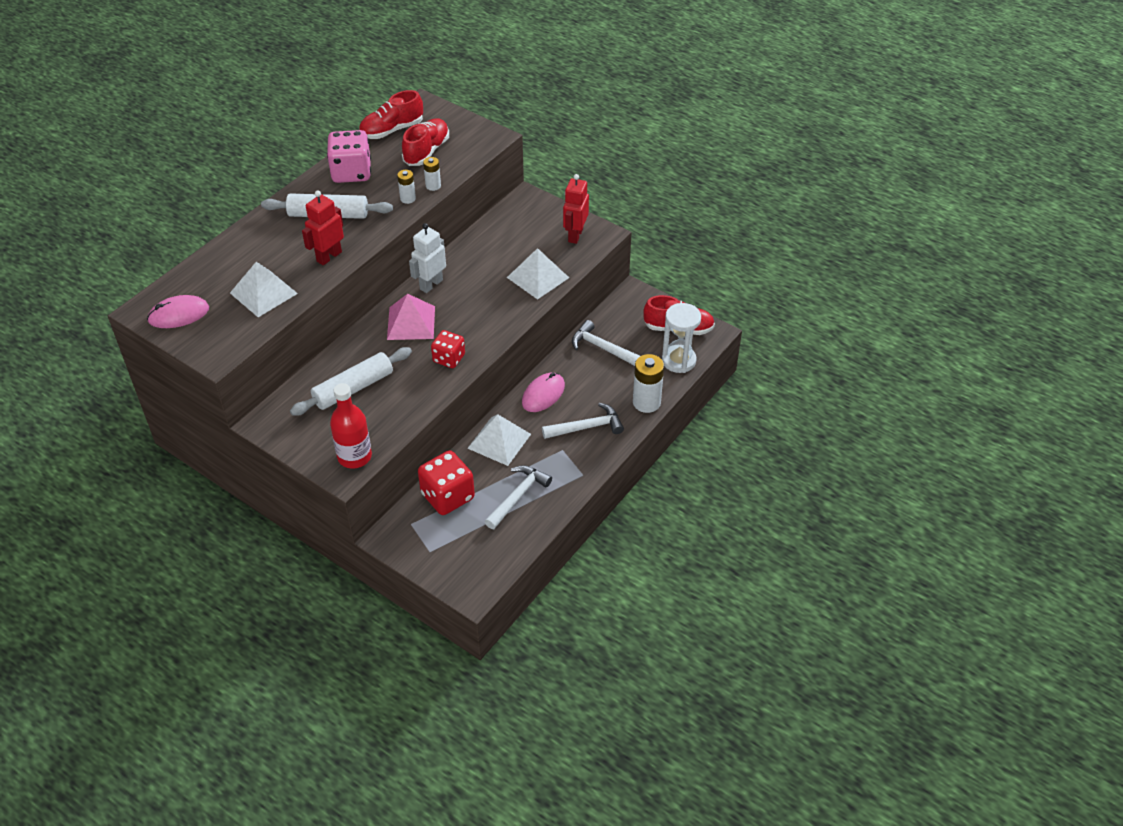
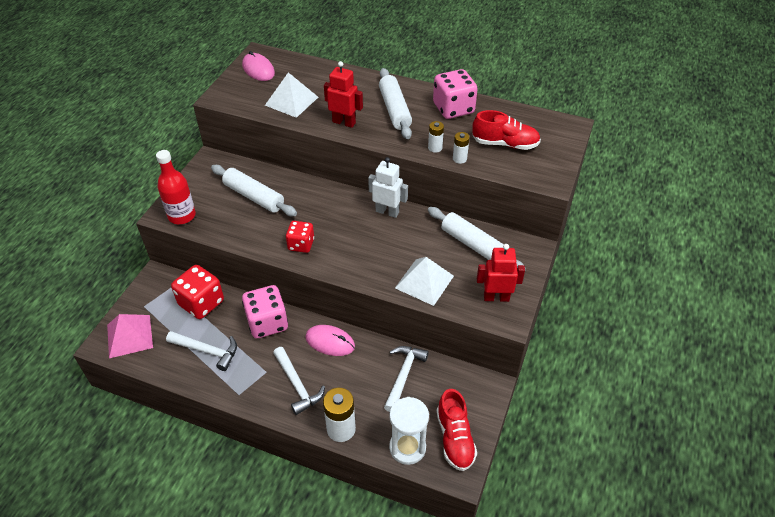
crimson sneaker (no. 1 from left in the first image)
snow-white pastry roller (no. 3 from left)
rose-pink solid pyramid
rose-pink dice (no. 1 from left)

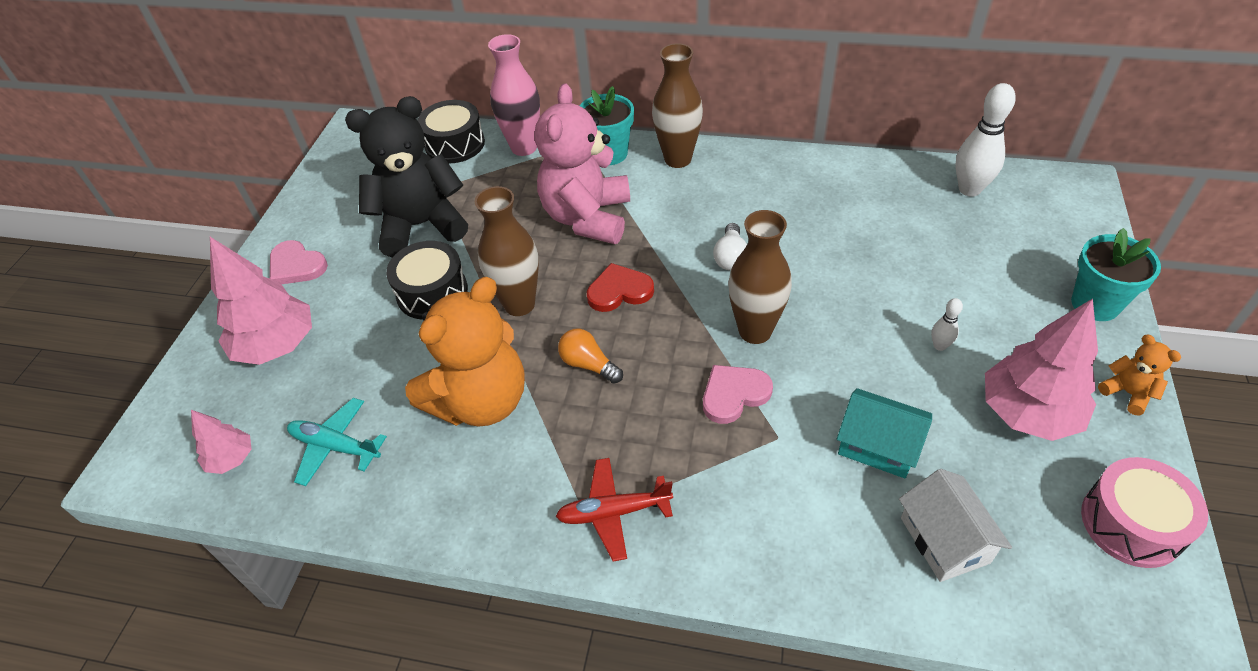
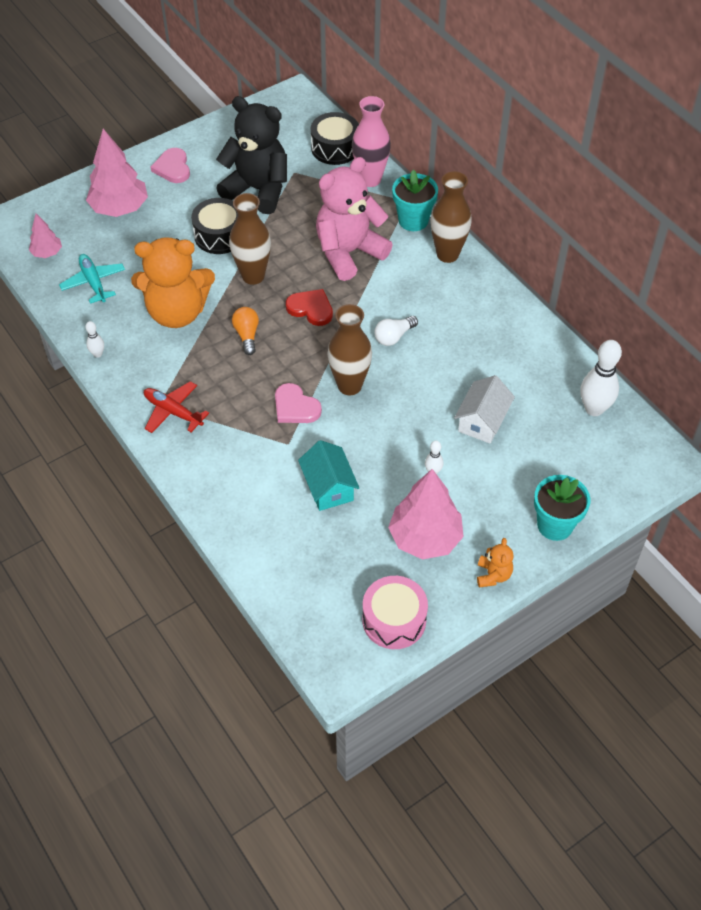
snow-white skittle (no. 1 from left)
snow-white toy house
rose-pink heart shape (no. 2 from left)

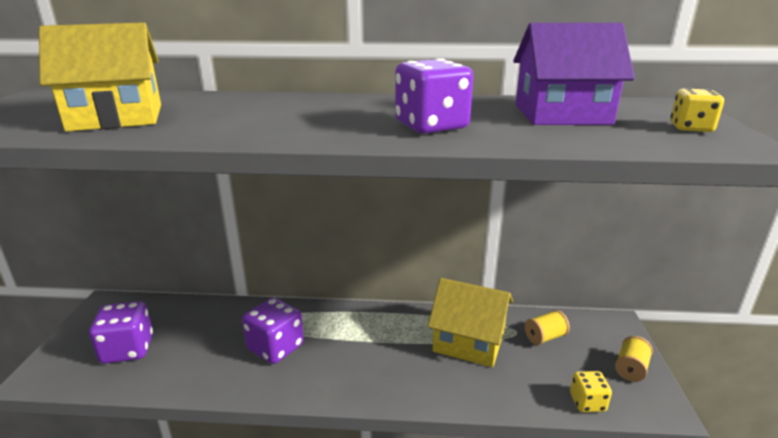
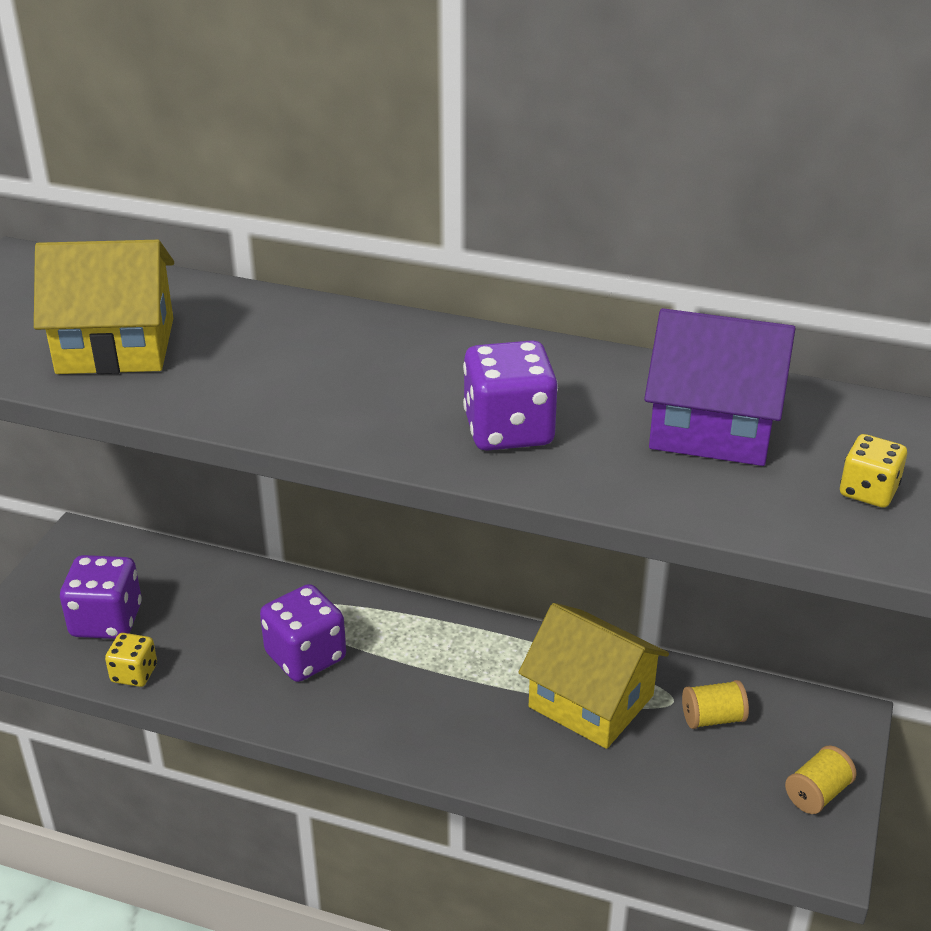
bright yellow dice (no. 1 from left)

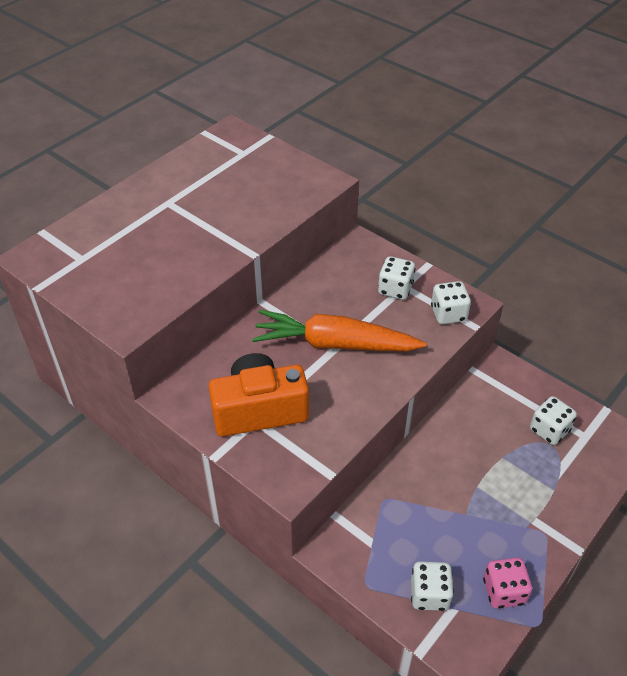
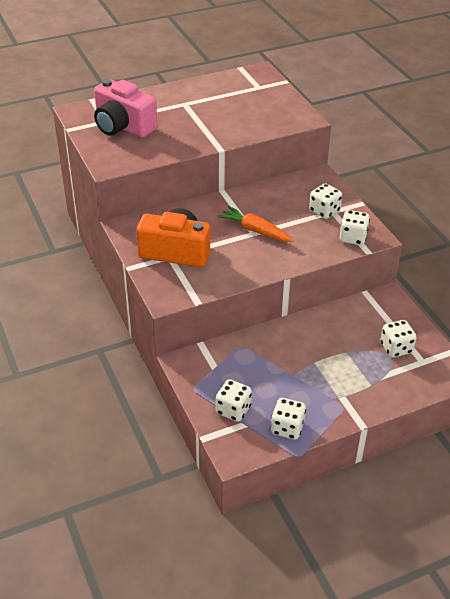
rose-pink camera
snow-white dice (no. 2 from left)
bright orange carrot

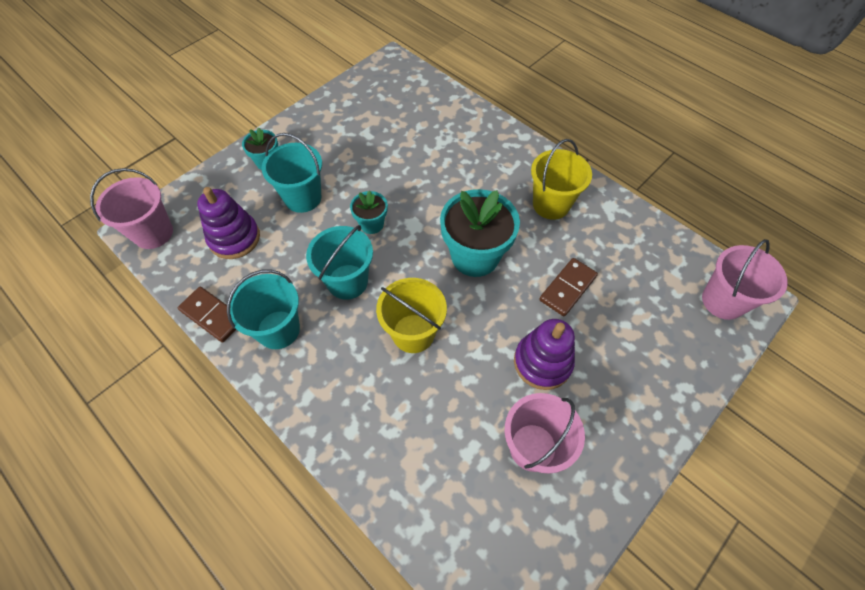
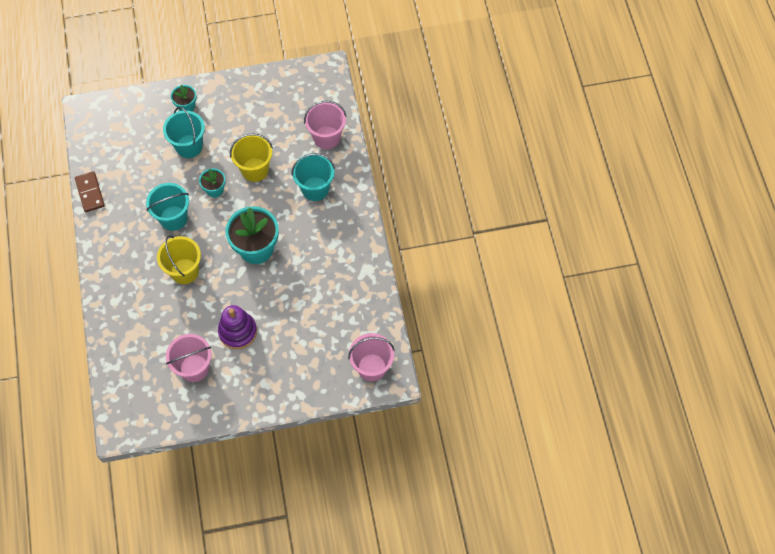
violet ring stacker (no. 1 from left in the first image)
brown domino tile (no. 2 from left in the first image)
rose-pink pail (no. 2 from left)
turquoise pail (no. 3 from left)
bright yellow pail (no. 2 from left)

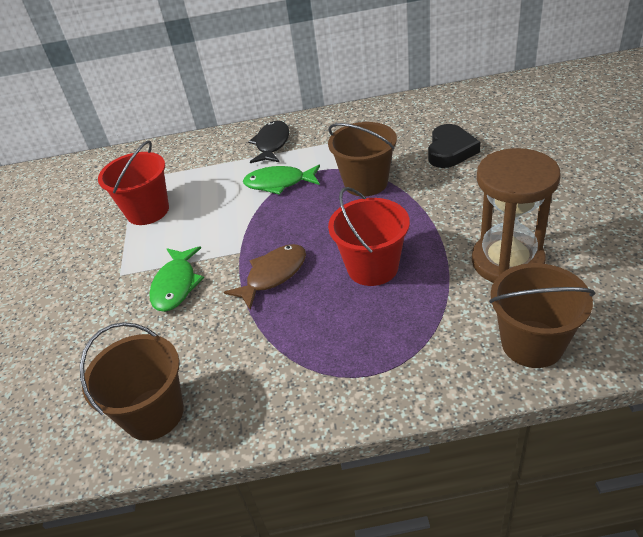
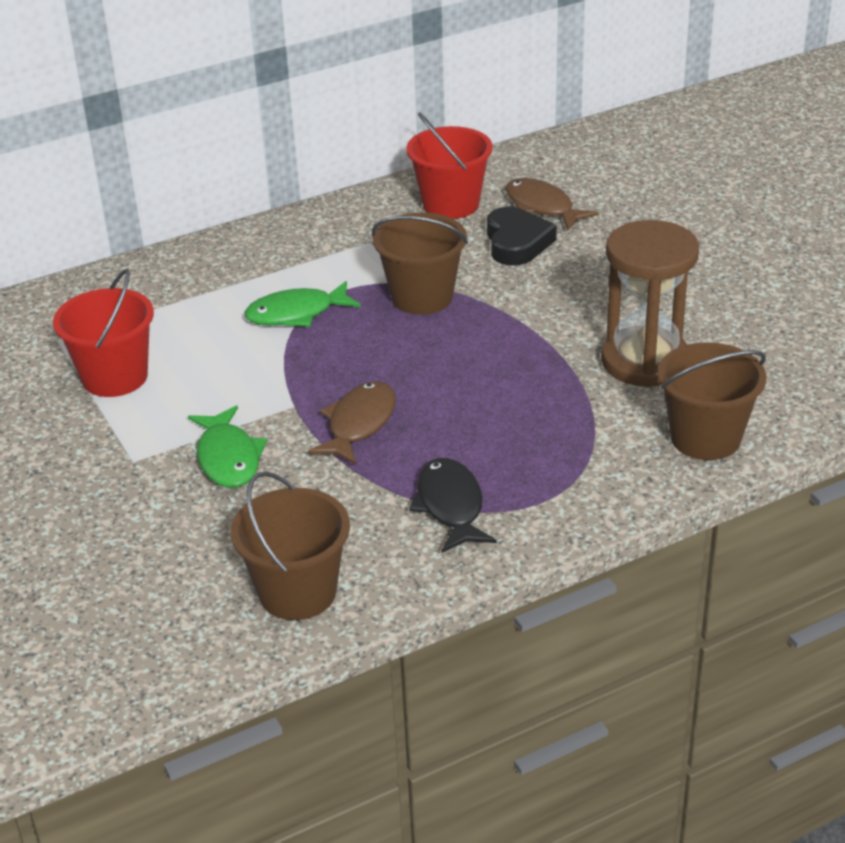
brown fish (no. 2 from left)
ebony fish
crimson pail (no. 2 from left)

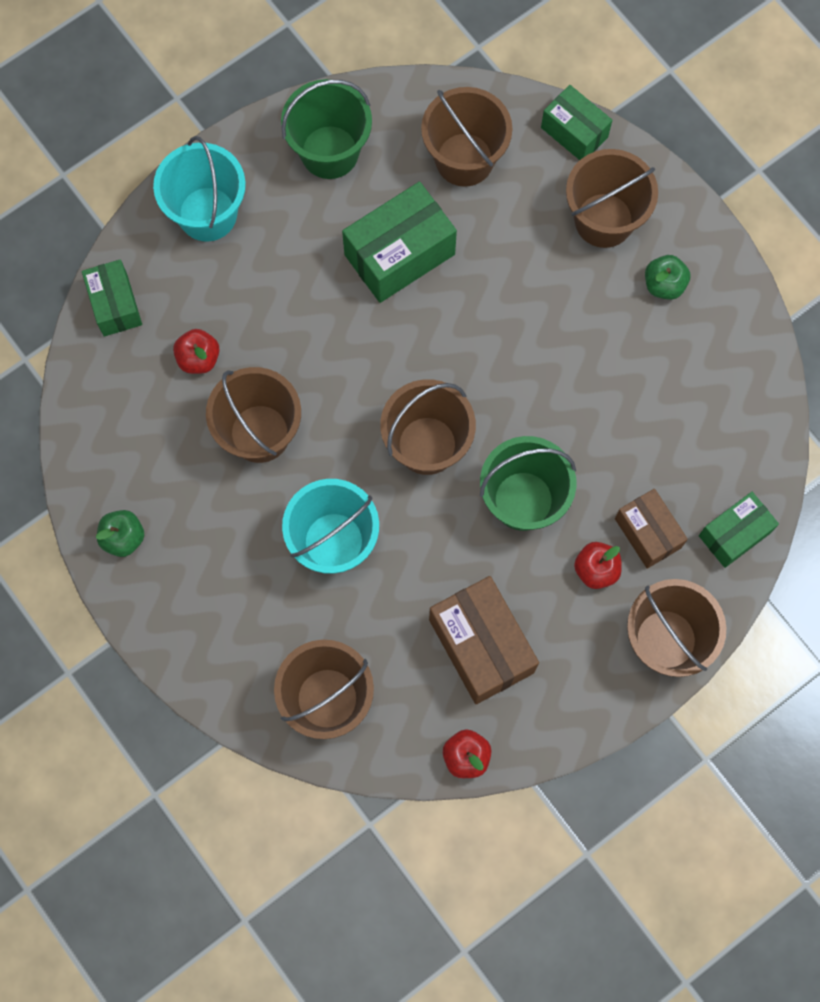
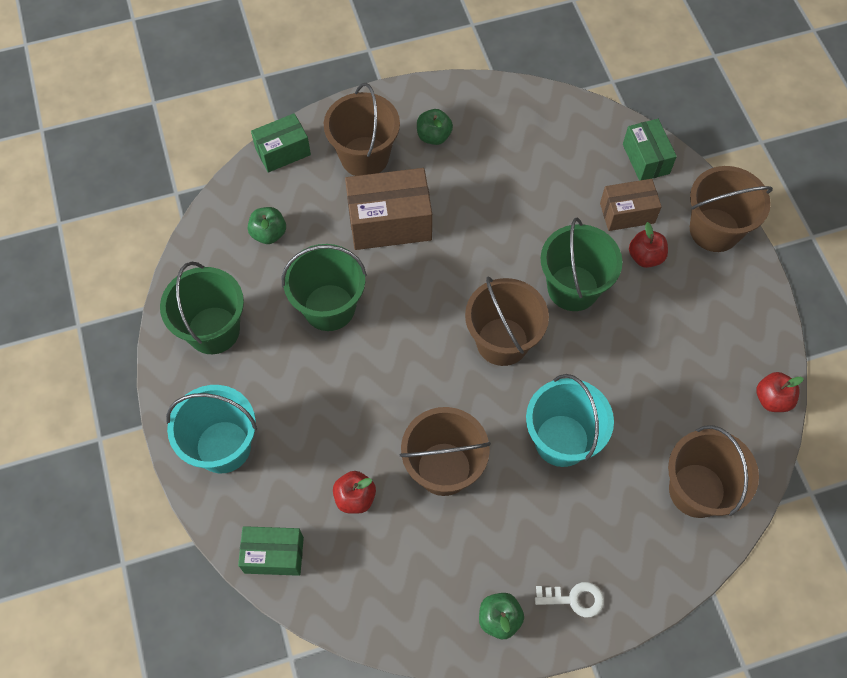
snow-white latchkey
brown package (no. 1 from left)
emerald pail (no. 2 from left)
emerald apple fruit (no. 1 from left)

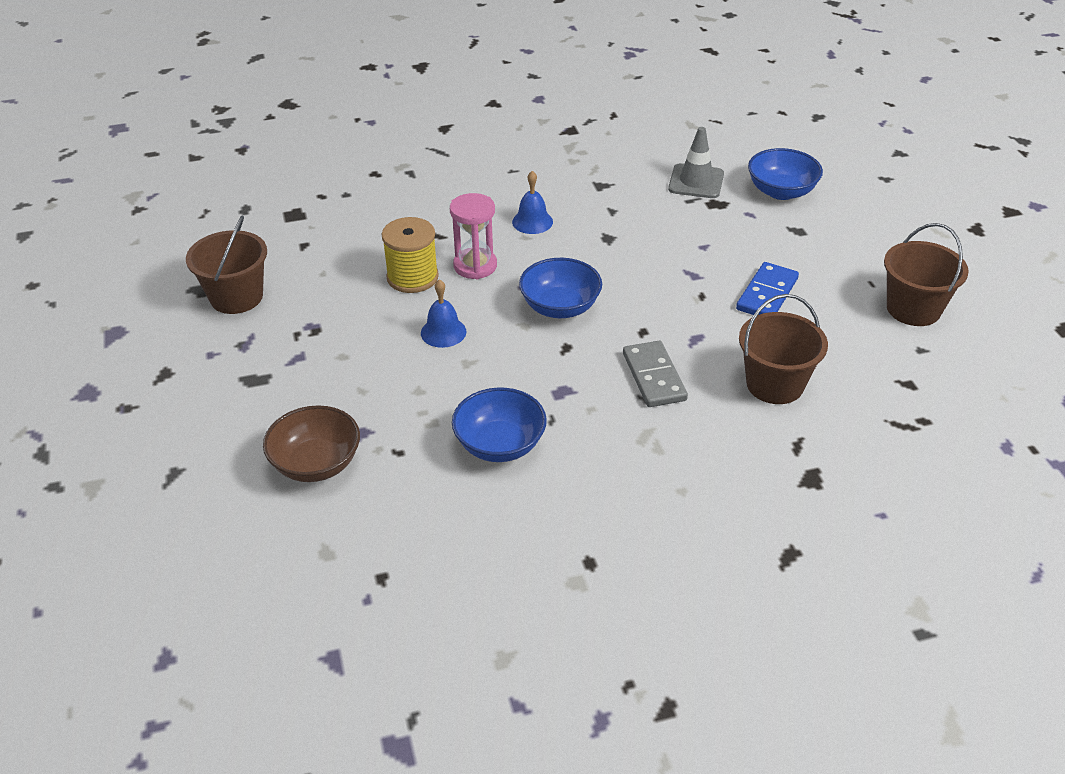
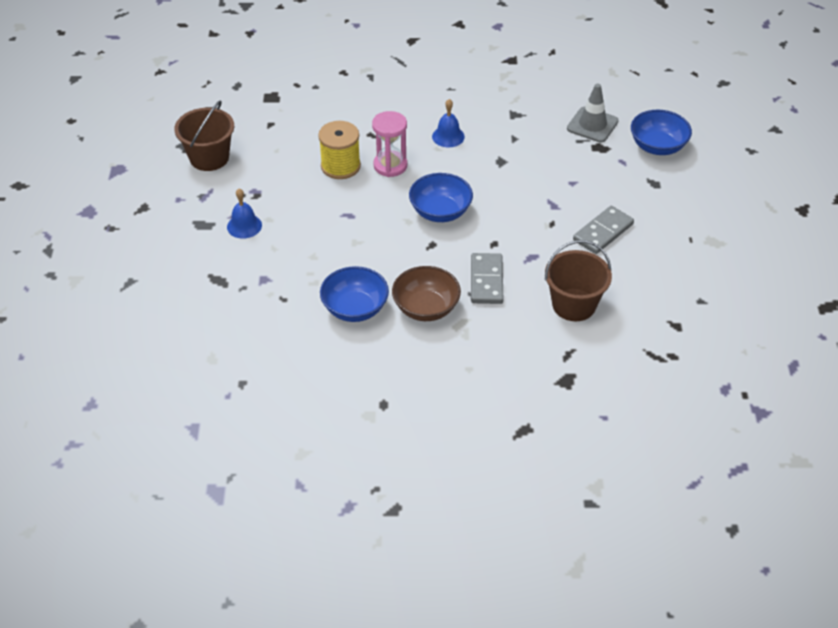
brown pail (no. 3 from left in the first image)
brown deep dish
royal blue hand bell (no. 1 from left)
gray domino tile (no. 2 from left)

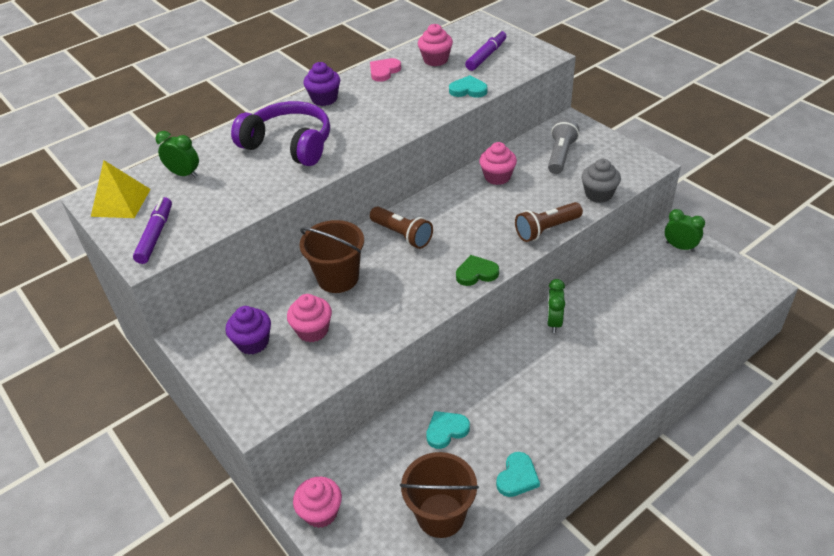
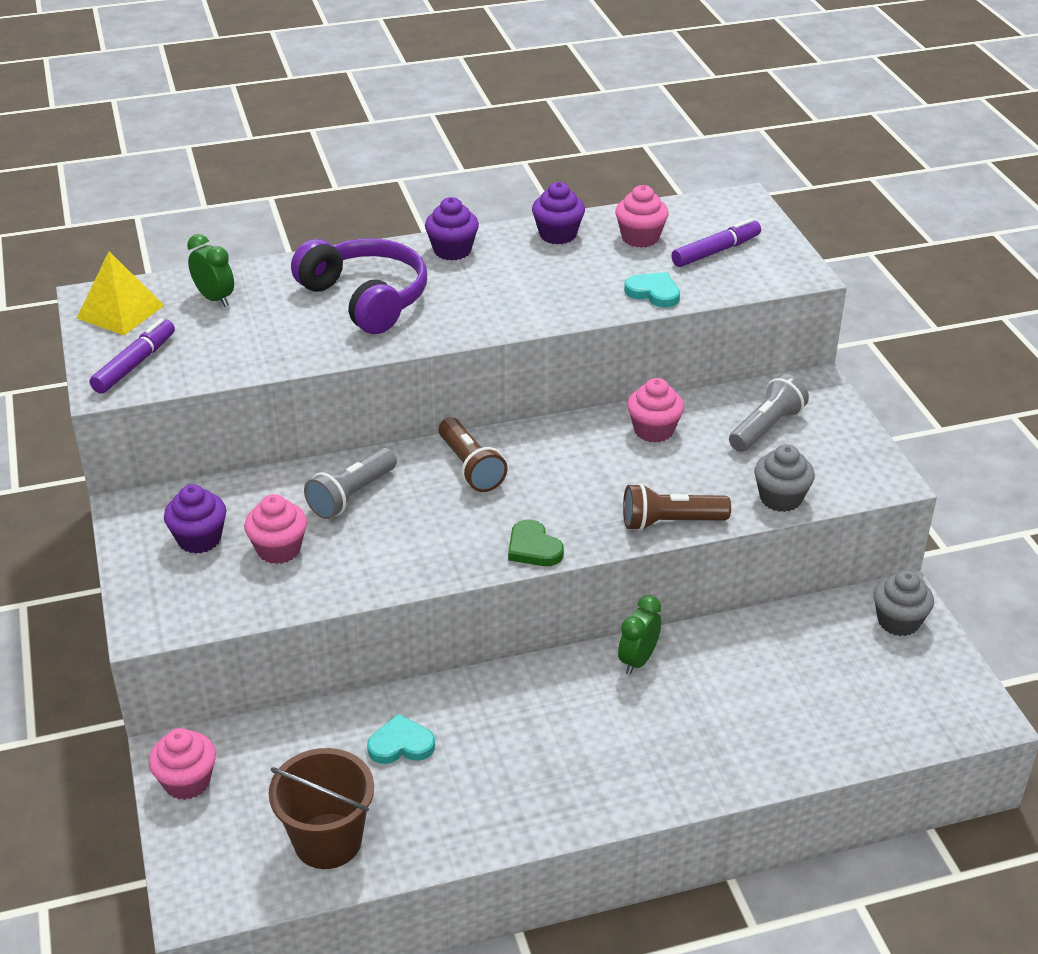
turquoise heart shape (no. 3 from left in the first image)
gray pocket torch (no. 1 from left)
violet cupcake (no. 3 from left)
gray cupcake (no. 2 from left)
emerald heart shape

